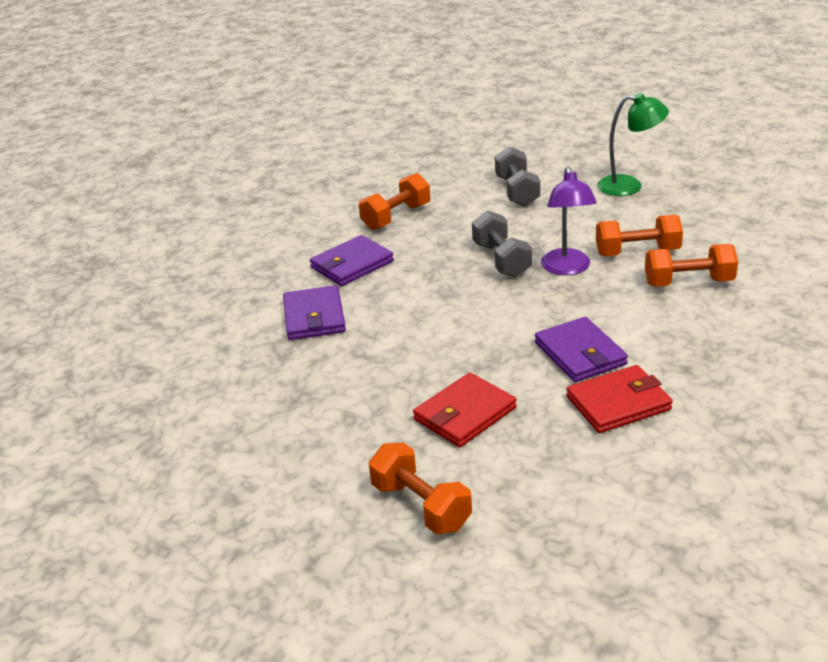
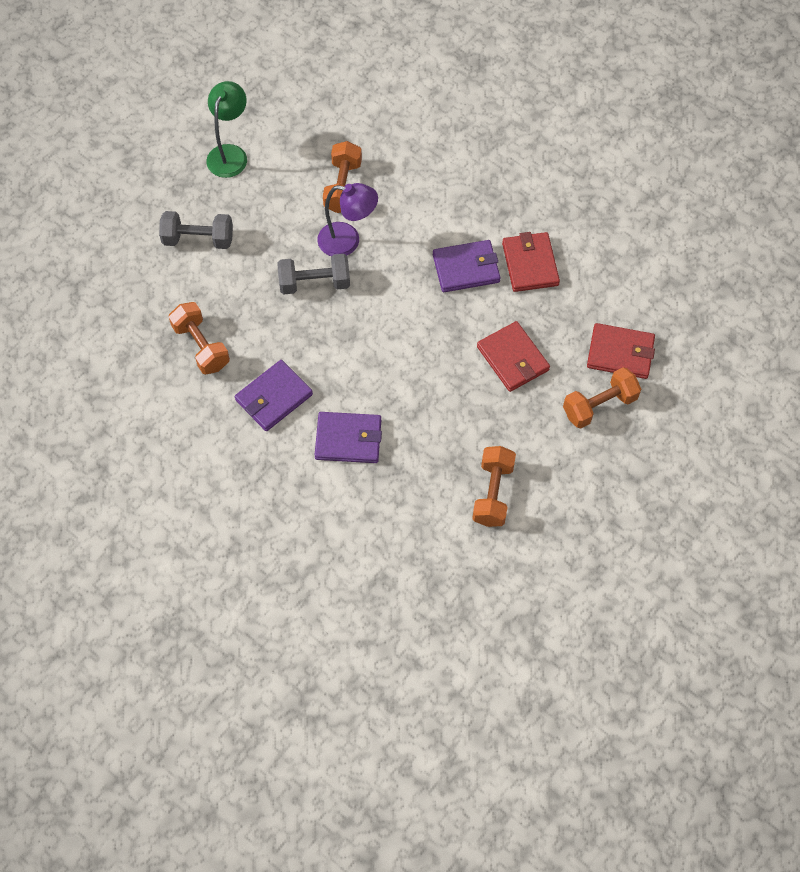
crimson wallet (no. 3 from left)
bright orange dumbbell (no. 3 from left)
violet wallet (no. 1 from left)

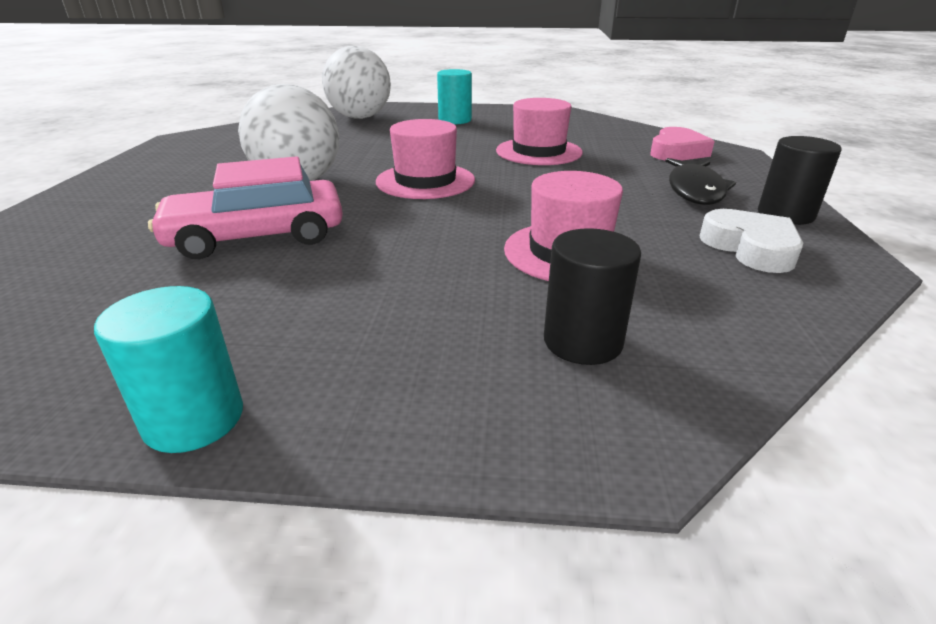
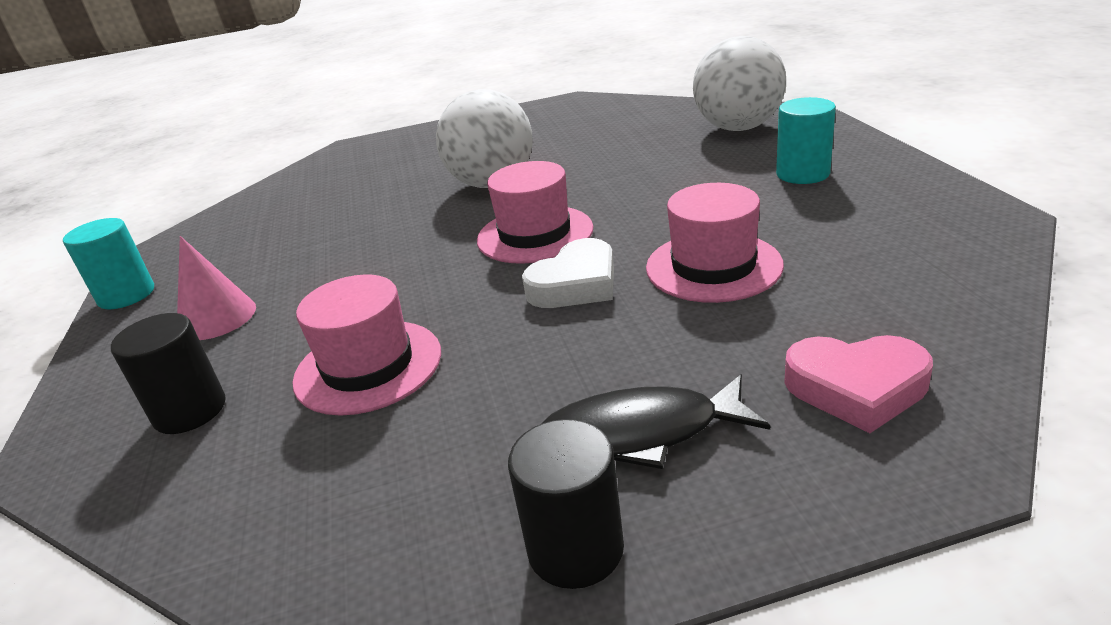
rose-pink toy car
rose-pink cone
snow-white heart shape

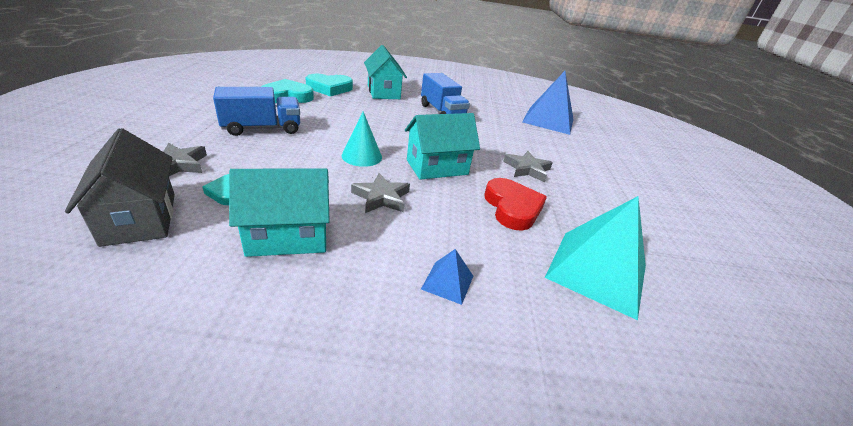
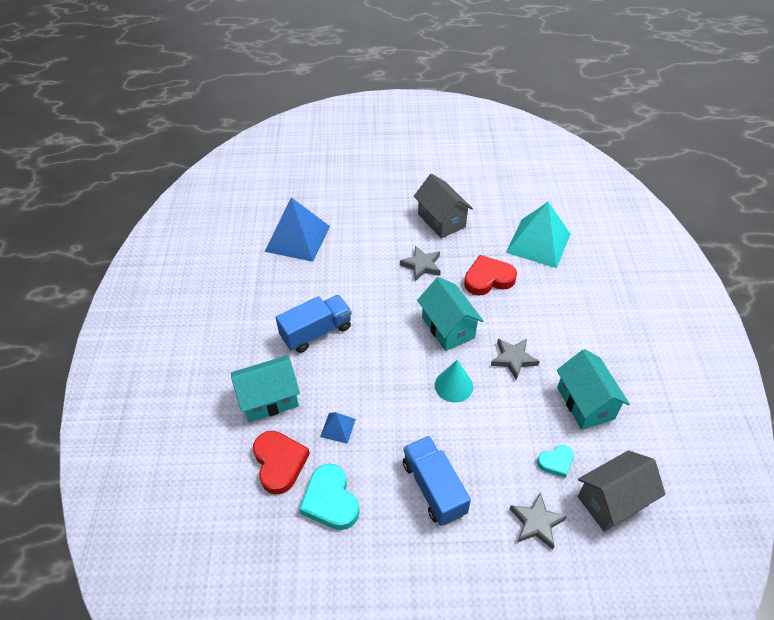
gray toy house (no. 1 from left)
royal blue solid pyramid (no. 2 from left)
crimson heart shape (no. 1 from left)

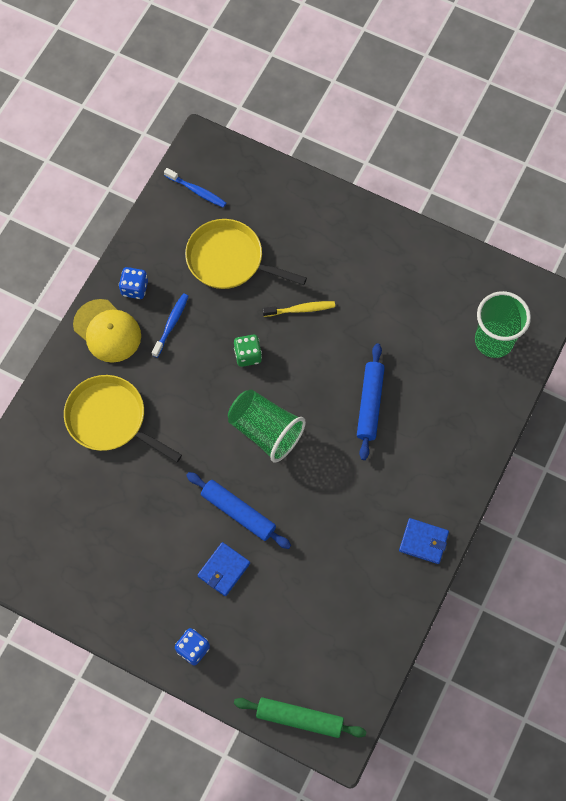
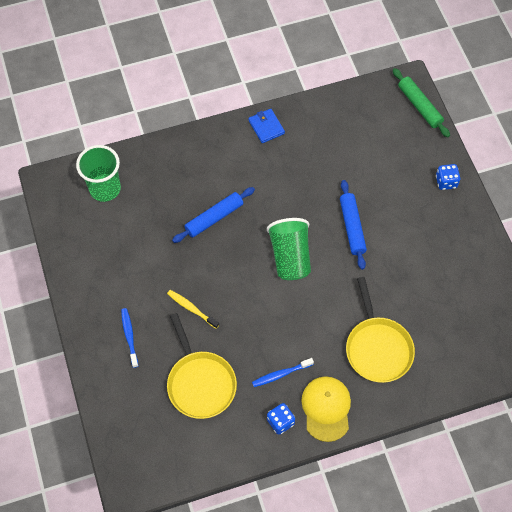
royal blue wallet (no. 1 from left in the first image)
emerald dice
royal blue toothbrush (no. 1 from left)

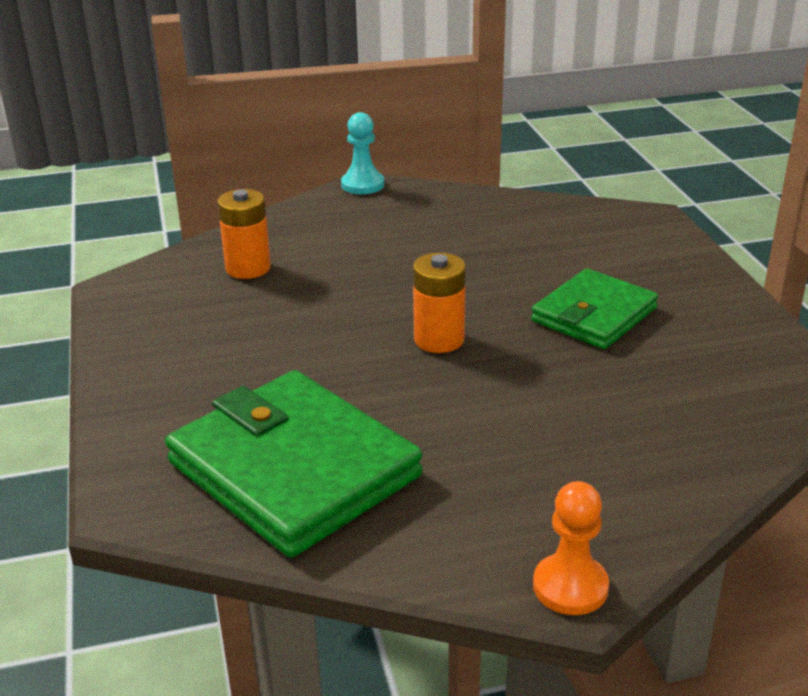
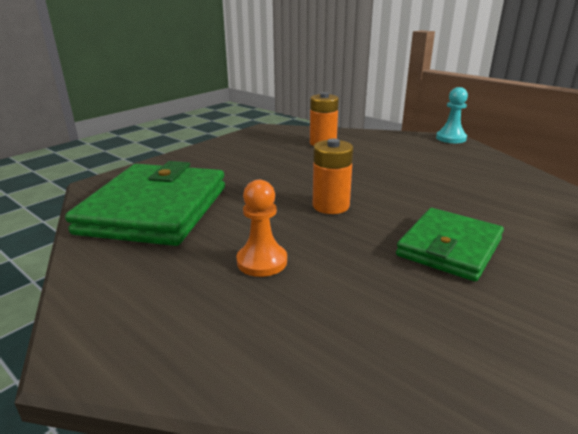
bright orange game pawn
emerald wallet (no. 2 from left)

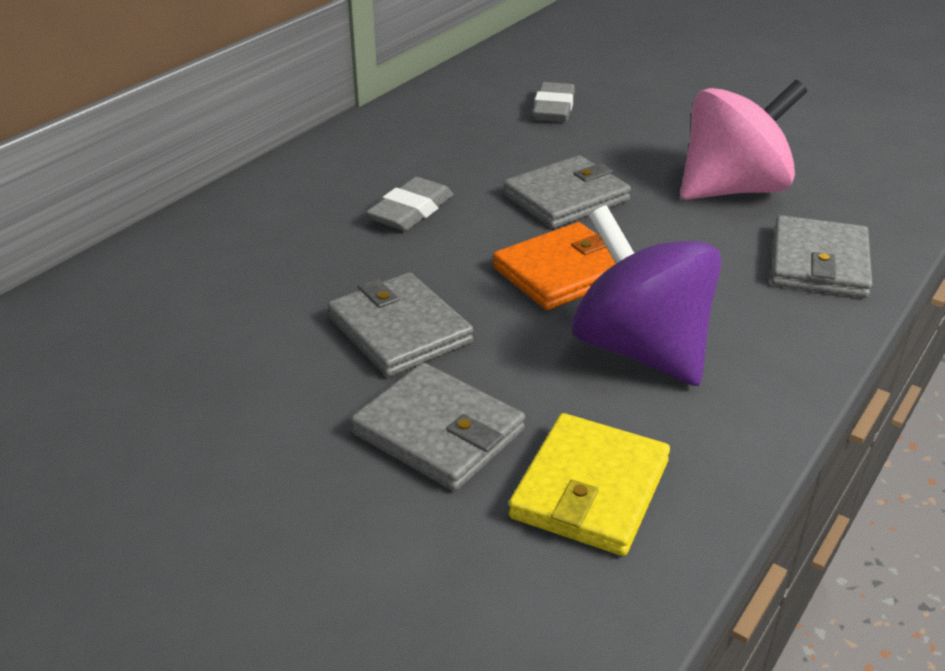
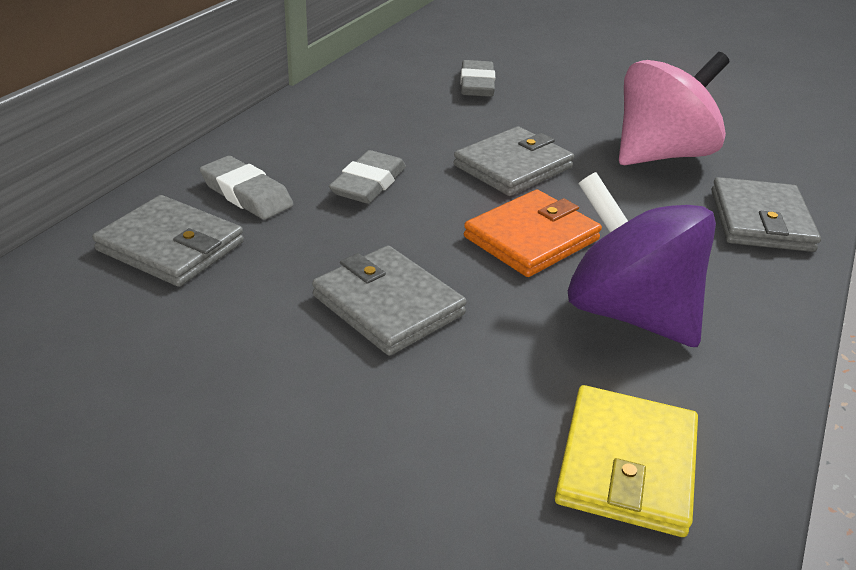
gray pencil eraser (no. 1 from left)
gray wallet (no. 1 from left)

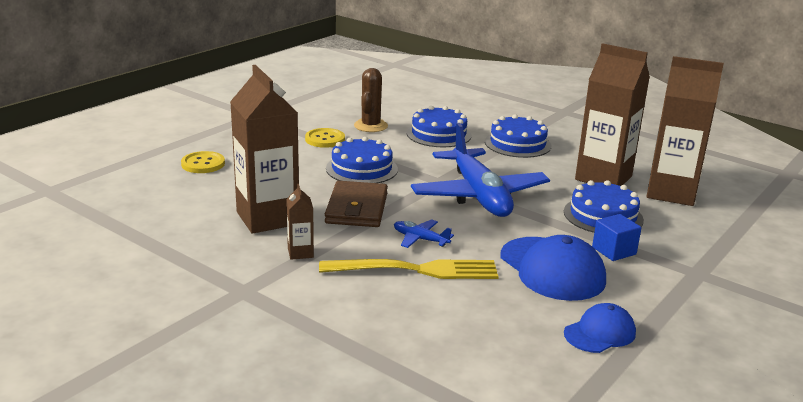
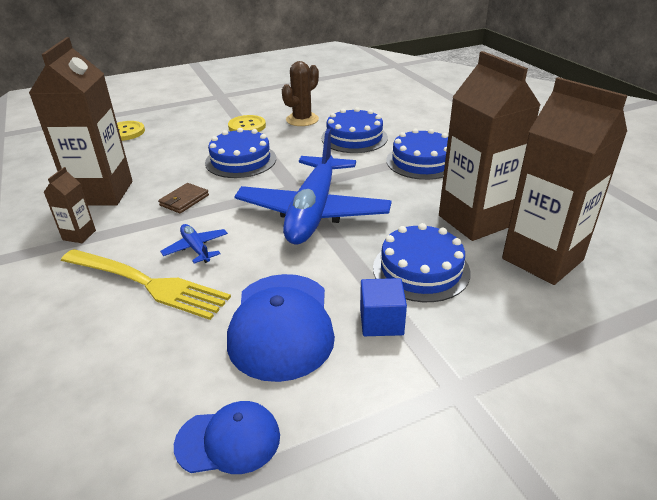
brown wallet

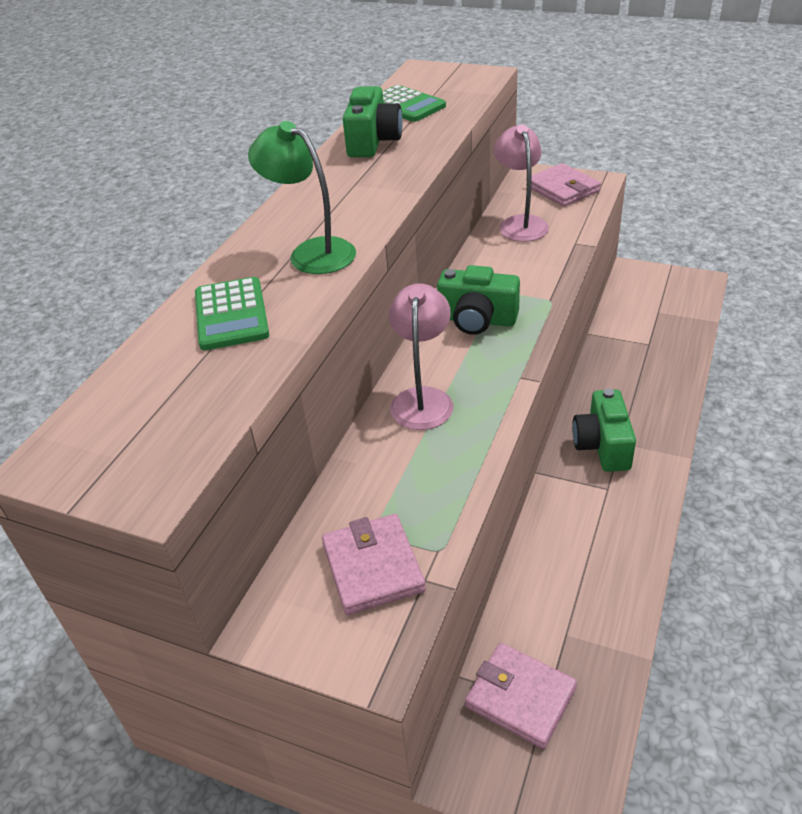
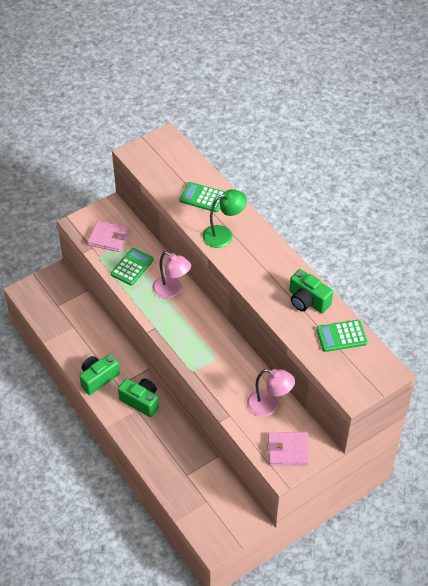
rose-pink wallet (no. 2 from left in the first image)
emerald pocket calculator (no. 1 from left)
emerald camera (no. 1 from left)

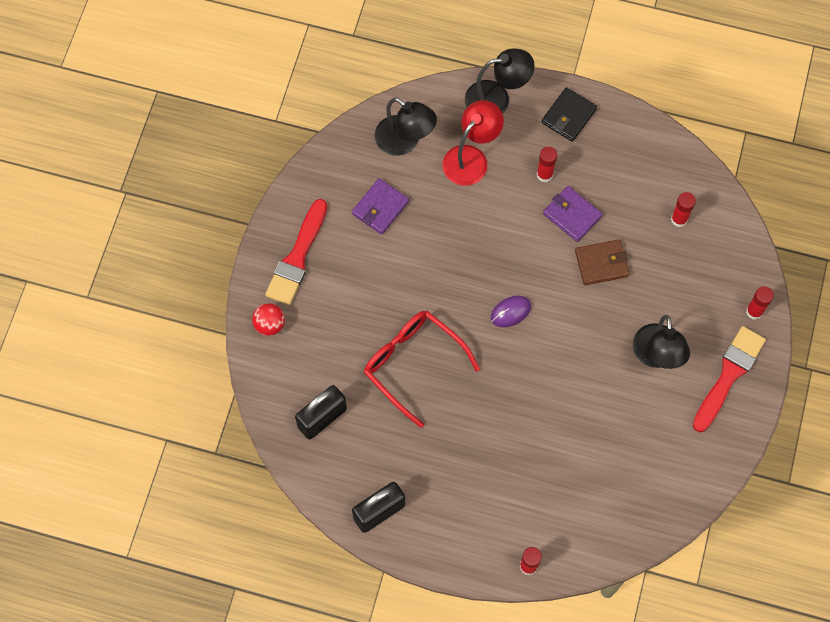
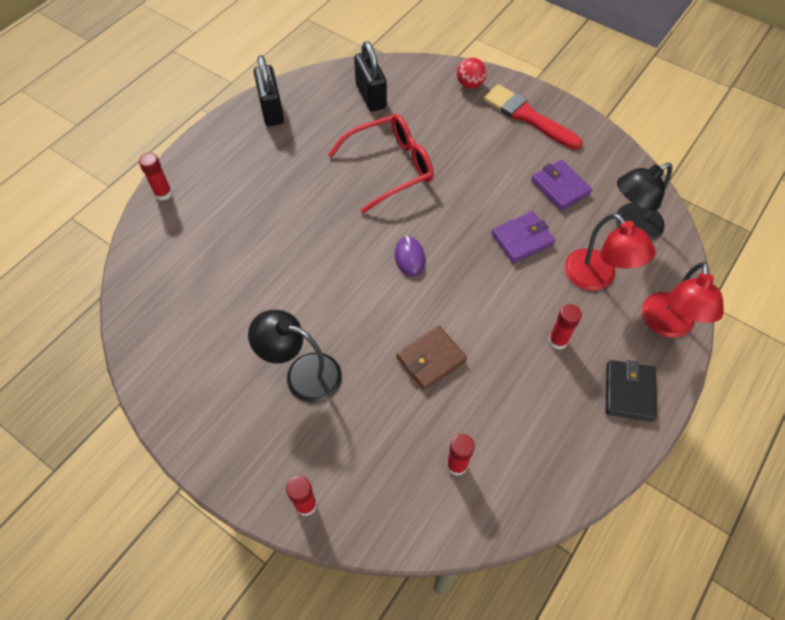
crimson paintbrush (no. 2 from left in the first image)
violet wallet (no. 1 from left)
crimson lamp (no. 2 from left)
ebony wallet
brown wallet

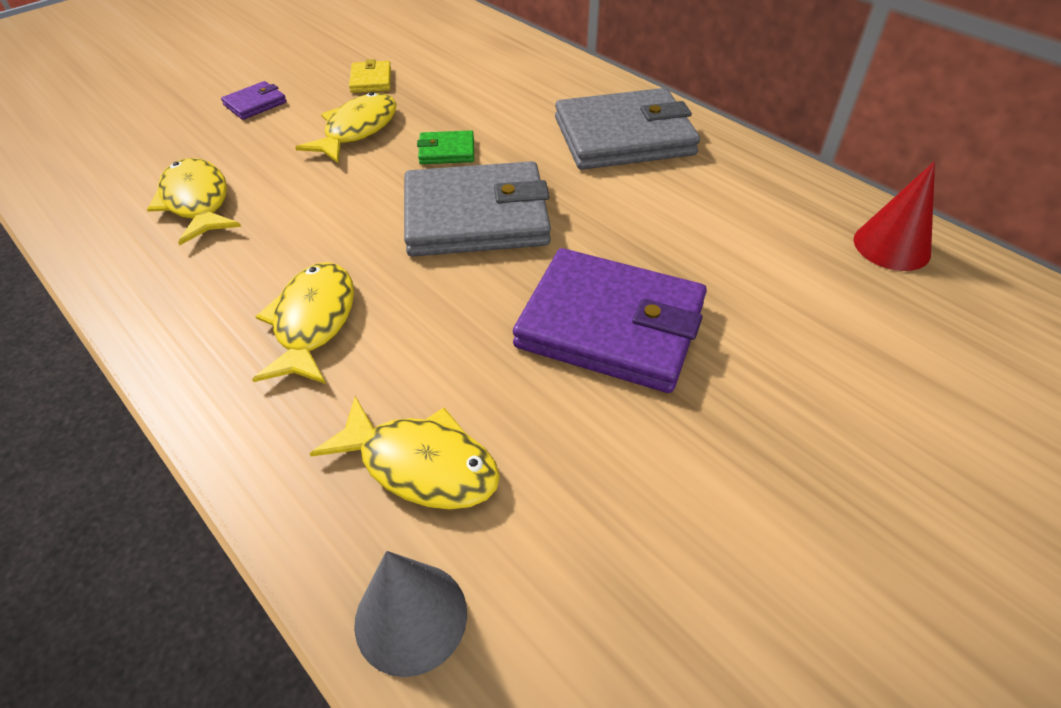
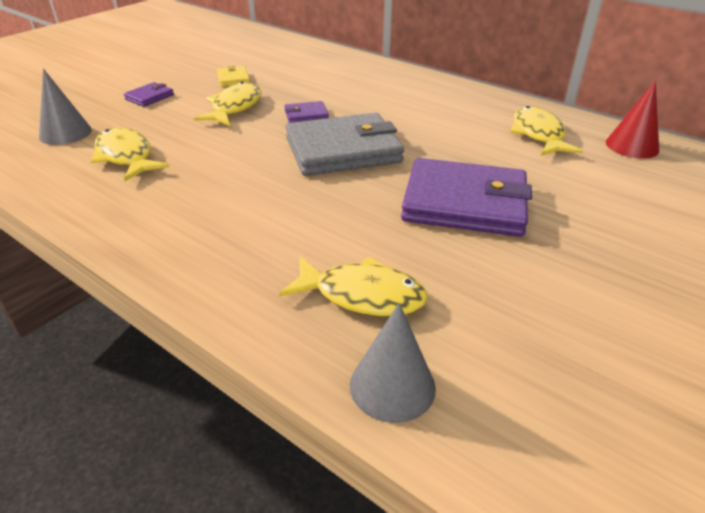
gray wallet (no. 2 from left in the first image)
gray cone (no. 1 from left)
bright yellow fish (no. 4 from left)
violet wallet (no. 2 from left)

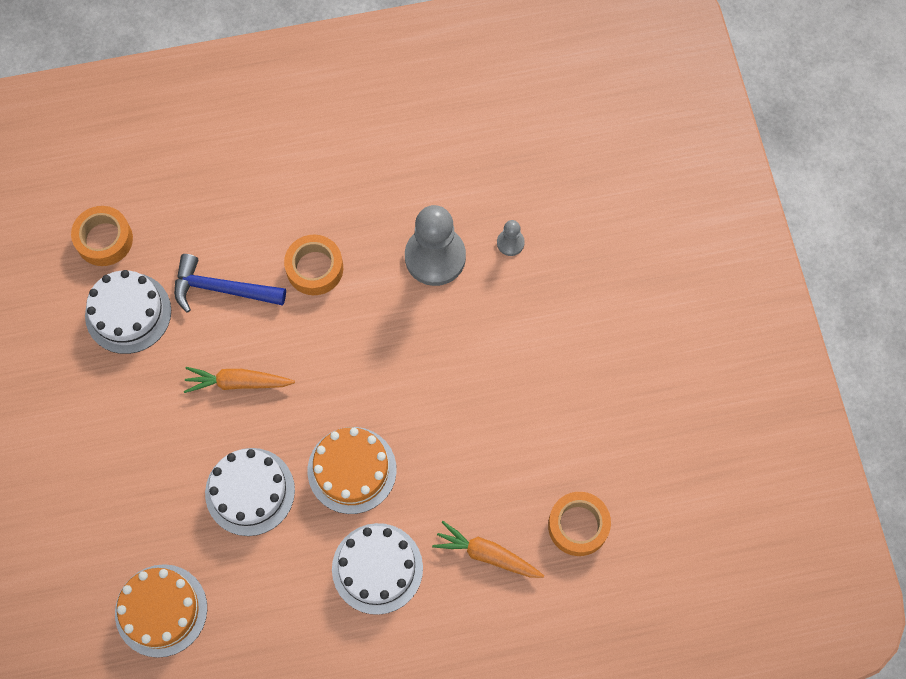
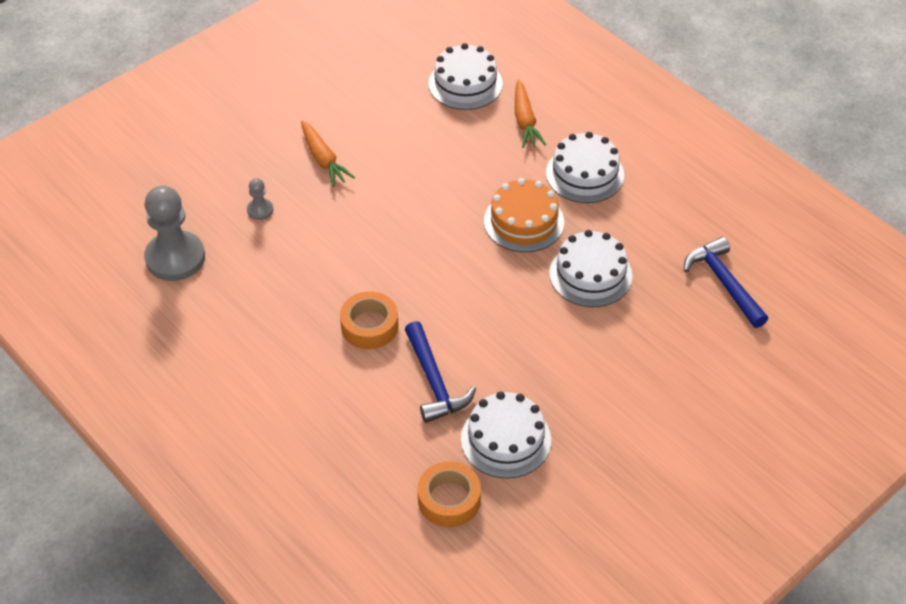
bright orange carrot (no. 1 from left)
gray game pawn (no. 1 from left)
royal blue carpenter's hammer (no. 2 from left)
snow-white gateau (no. 1 from left)

